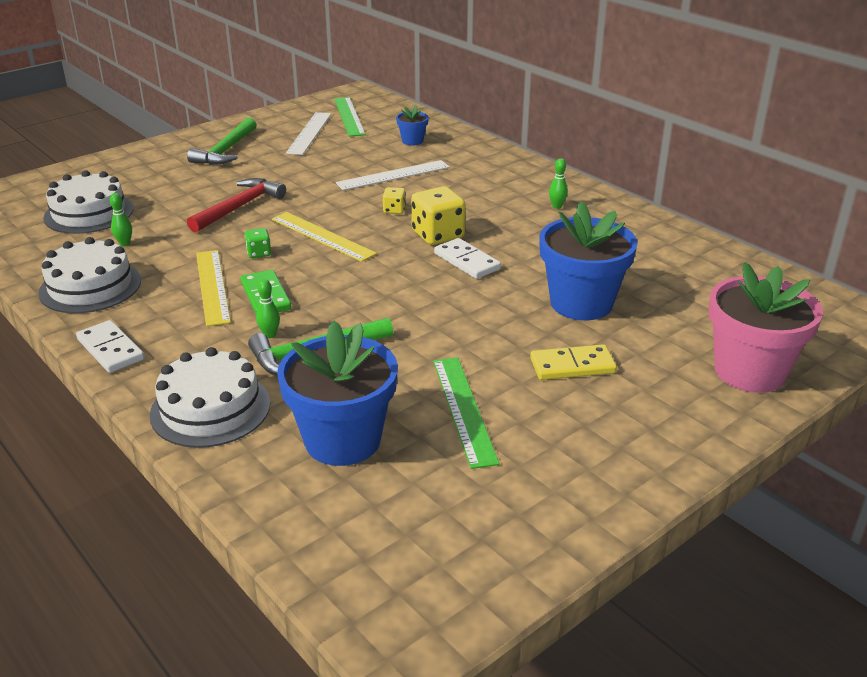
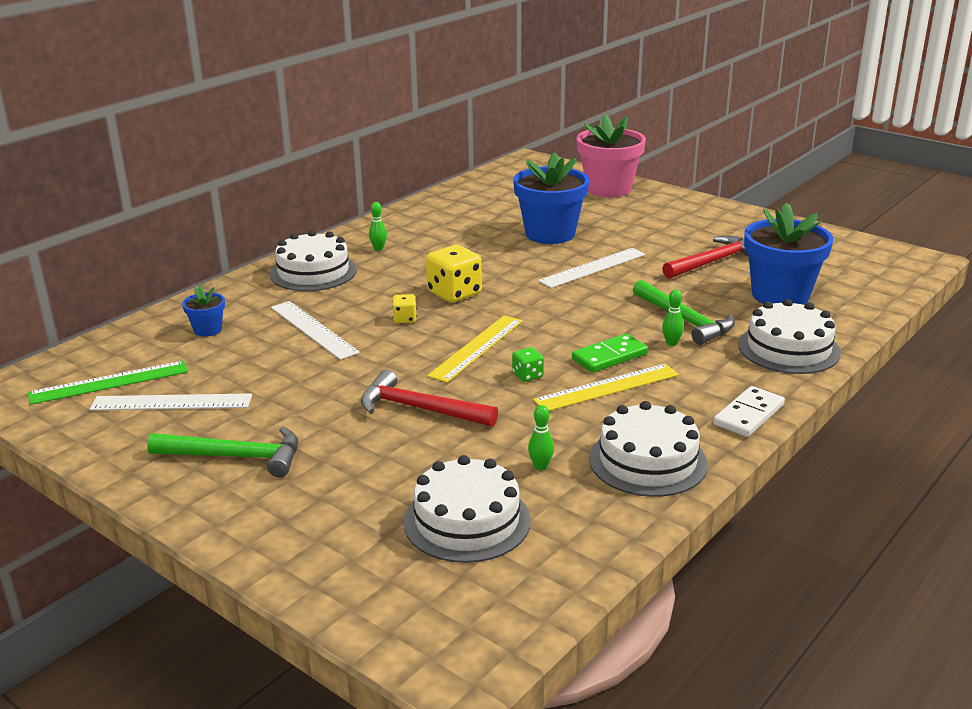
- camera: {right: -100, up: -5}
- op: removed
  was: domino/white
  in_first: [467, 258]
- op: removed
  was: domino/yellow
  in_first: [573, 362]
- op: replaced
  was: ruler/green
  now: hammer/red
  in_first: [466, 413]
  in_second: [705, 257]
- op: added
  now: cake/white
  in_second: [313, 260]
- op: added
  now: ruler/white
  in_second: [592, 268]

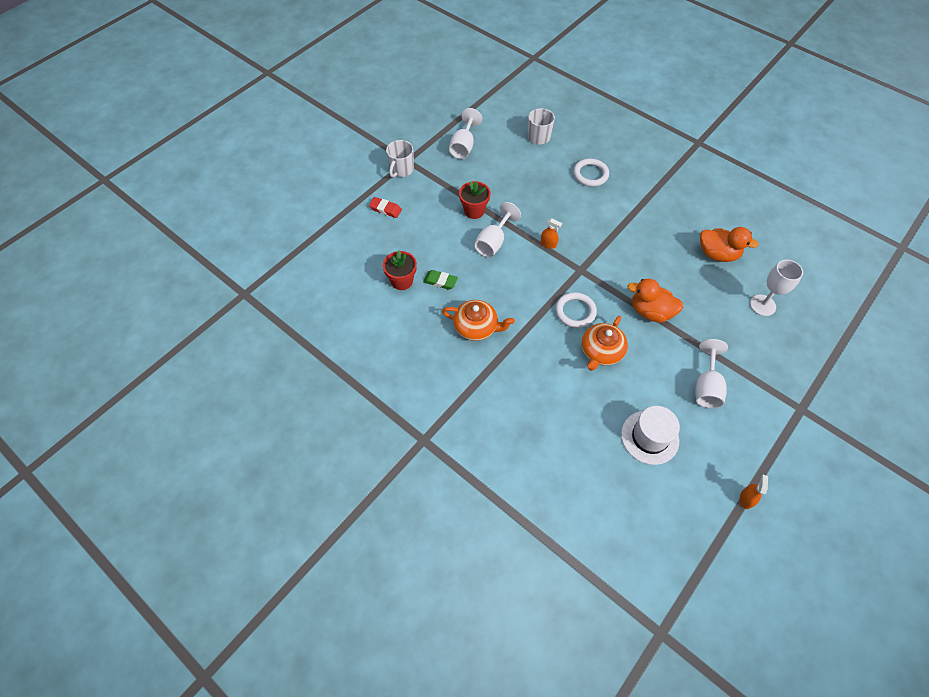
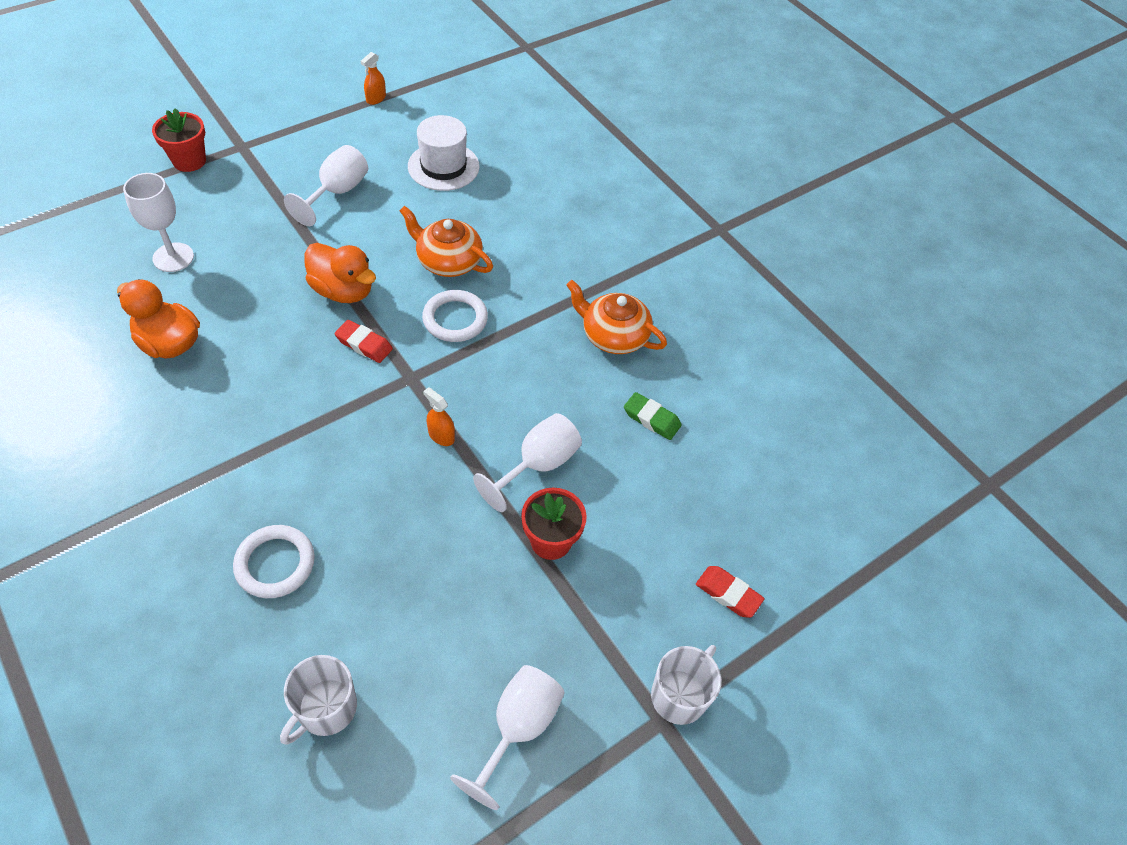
- camera: {right: -170, up: -5}
- op: moved
  was: flower pot/red
  in_first: [400, 270]
  in_second: [179, 140]
- op: turned
  was: teapot/orange
  in_first: [605, 343]
  in_second: [446, 241]
  clockwise: -105
- op: added
  now: eraser/red
  in_second: [364, 341]

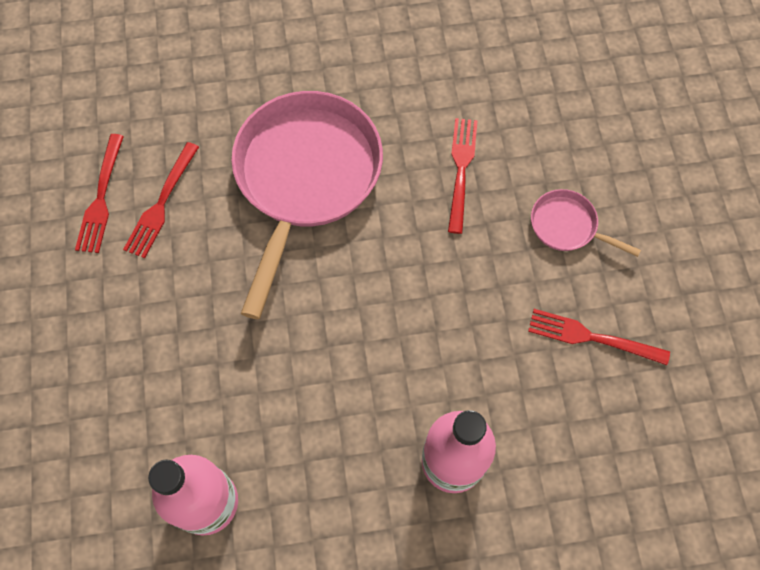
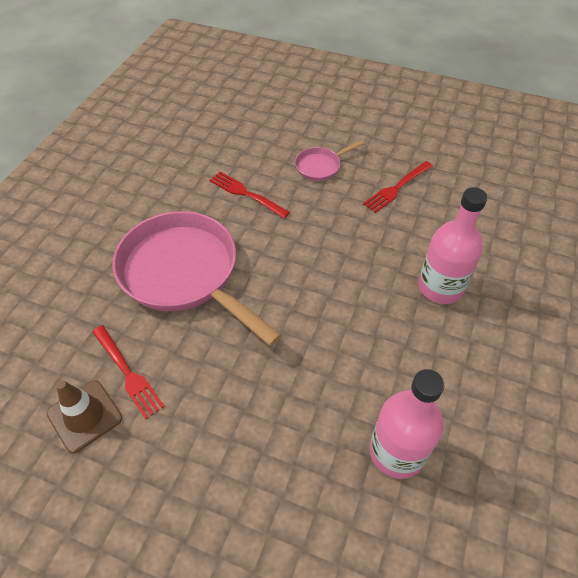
- camera: {right: -60, up: -15}
- op: replaced
  was: fork/red
  now: traffic cone/brown
  in_first: [99, 193]
  in_second: [84, 416]

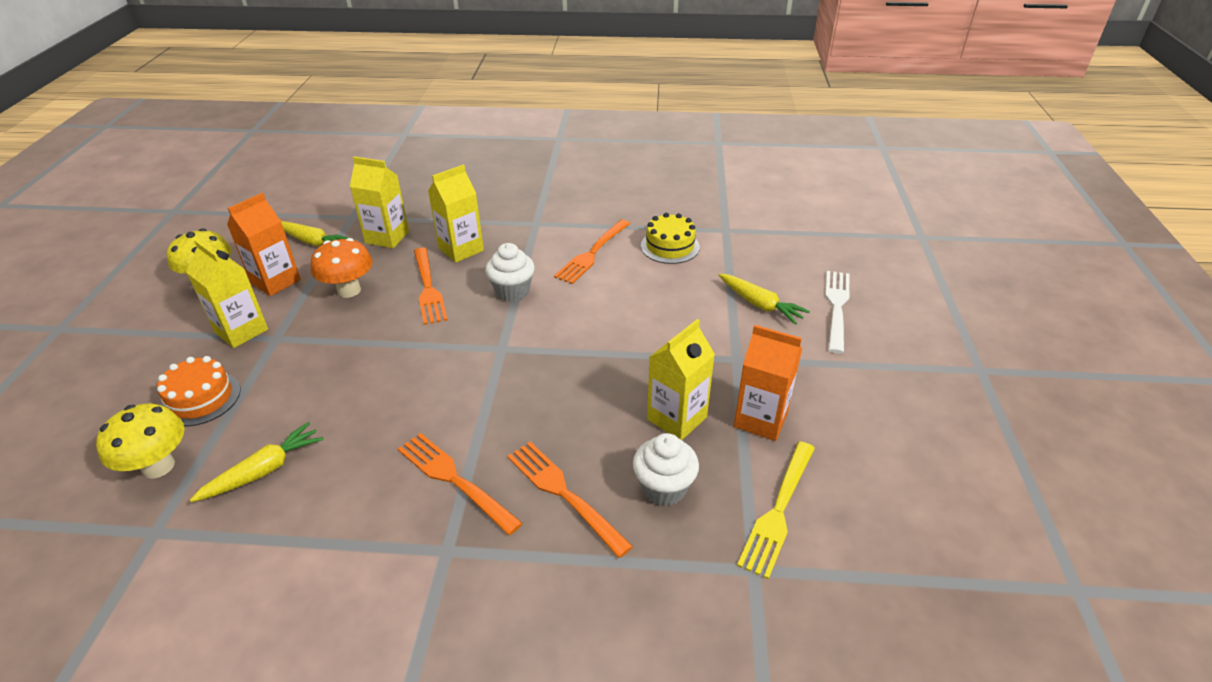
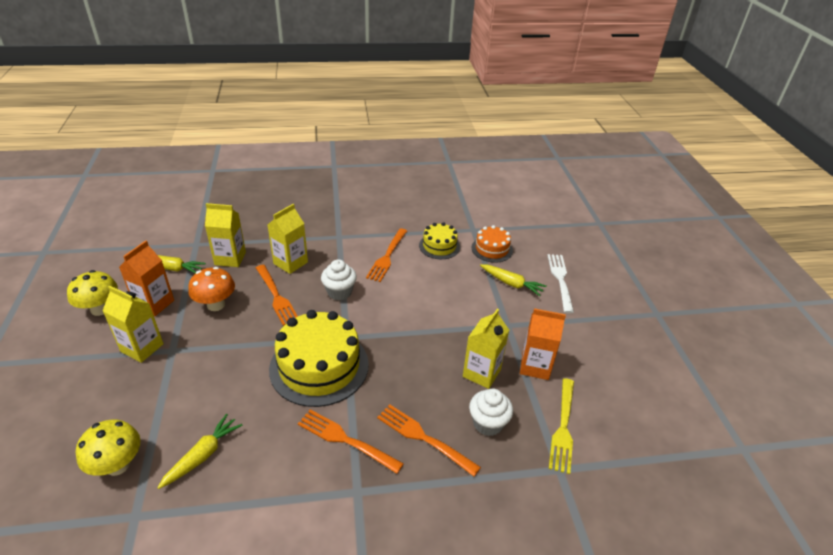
- camera: {right: -15, up: 0}
- op: moved
  was: cake/orange
  in_first: [199, 391]
  in_second: [492, 244]
- op: added
  now: cake/yellow
  in_second: [319, 358]

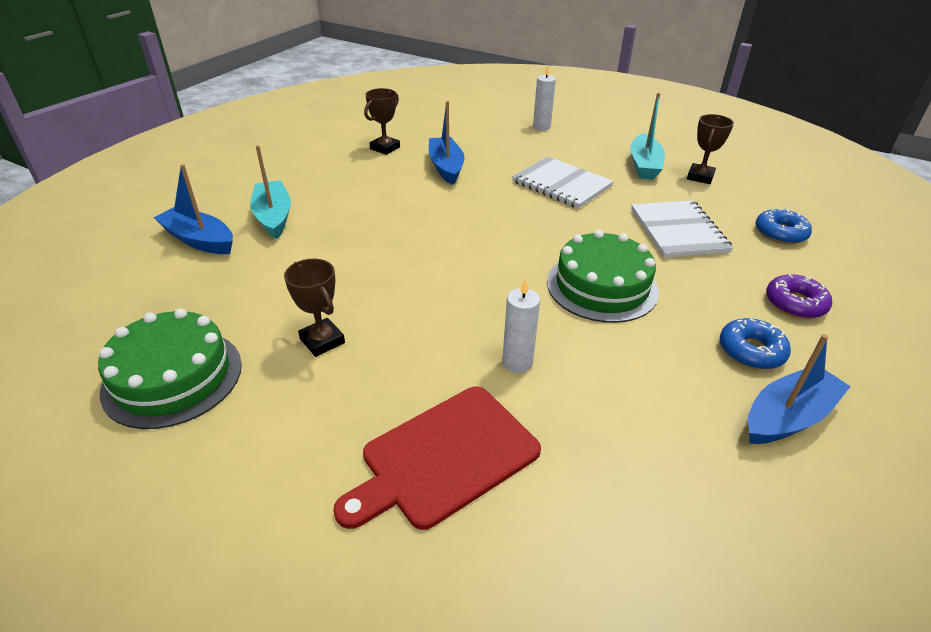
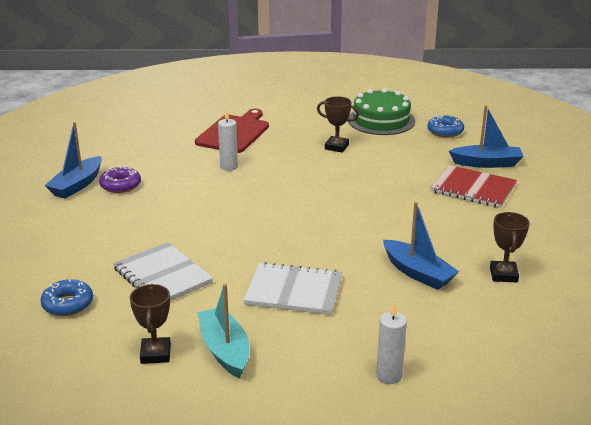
- camera: {right: 150, up: -10}
- op: replaced
  was: boat/turquoise
  now: notebook/red
  in_first: [270, 192]
  in_second: [473, 186]
- op: removed
  was: cake/green
  in_first: [603, 276]
- op: moved
  was: donut/purple
  in_first: [799, 296]
  in_second: [120, 179]
- op: moved
  was: donut/blue
  in_first: [755, 343]
  in_second: [445, 126]

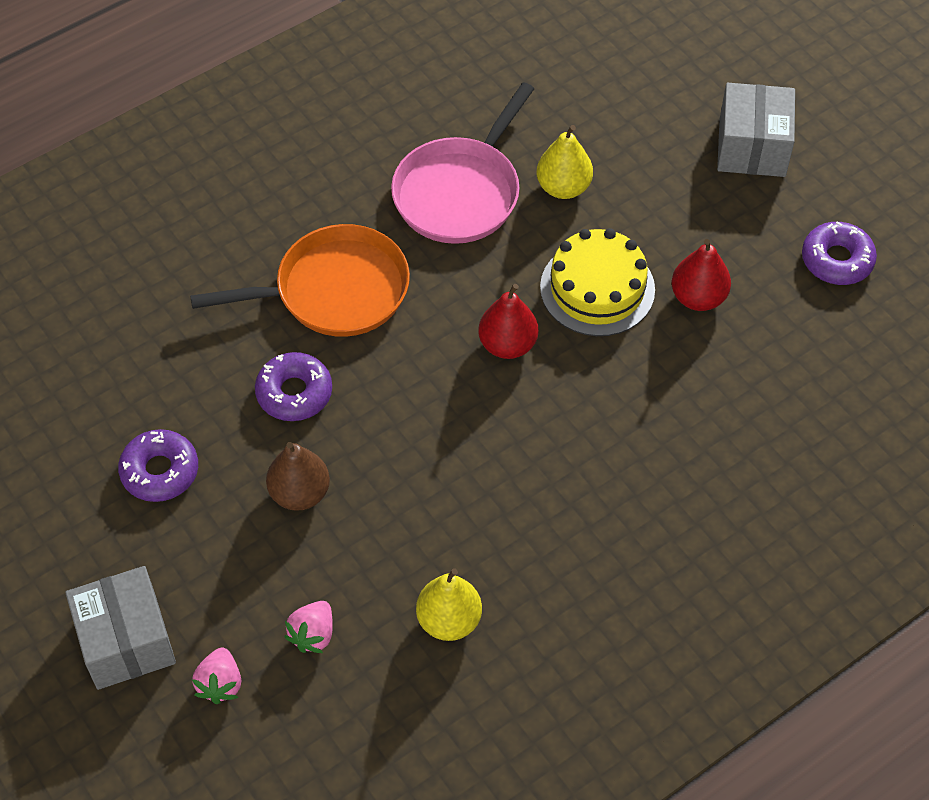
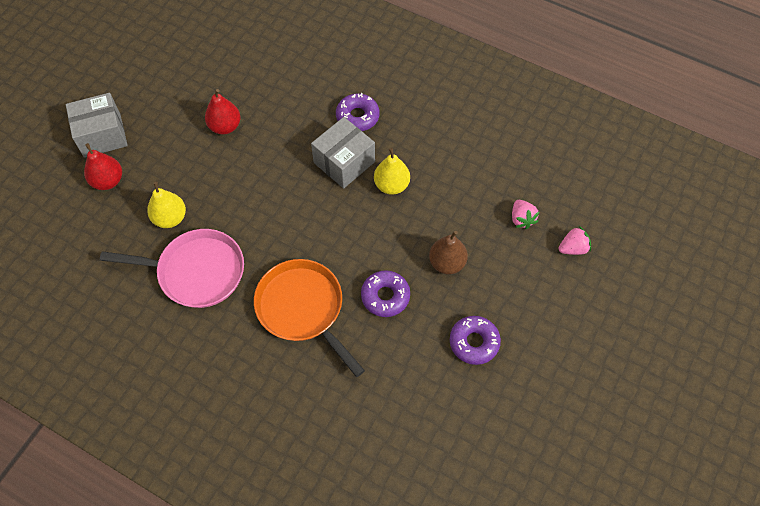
- camera: {right: -115, up: 5}
- op: moved
  was: donut/purple
  in_first: [839, 253]
  in_second: [357, 112]
- op: removed
  was: cake/yellow
  in_first: [597, 282]
- op: moved
  was: pear/red
  in_first: [508, 321]
  in_second: [103, 166]
- op: moved
  was: box/grey
  in_first: [120, 628]
  in_second: [343, 153]
- op: moved
  was: pear/yellow
  in_first: [449, 604]
  in_second: [392, 171]
- op: turned
  was: strawberry/pink
  in_first: [308, 627]
  in_second: [525, 214]
  clockwise: 75

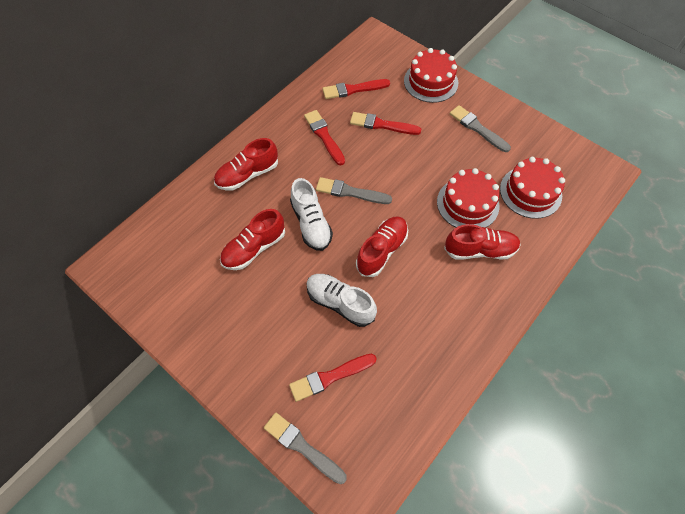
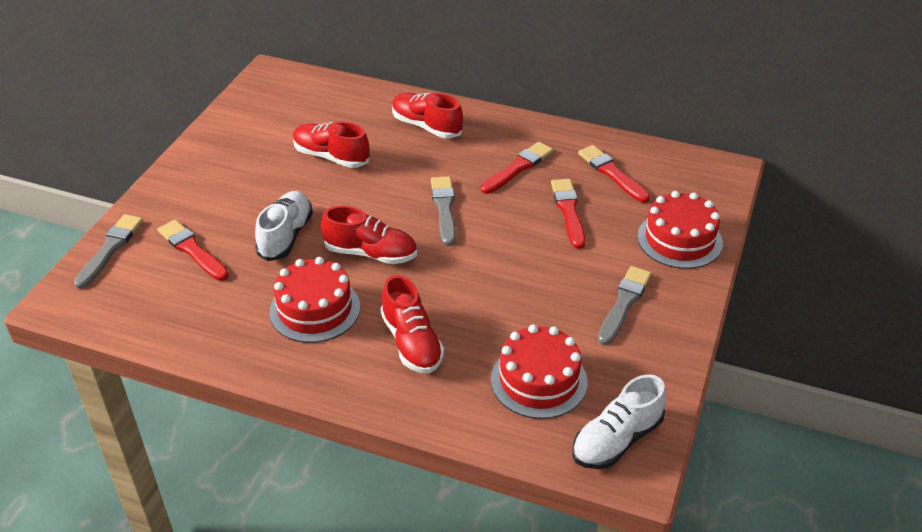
- camera: {right: 70, up: -20}
- op: moved
  was: cake/red
  in_first: [468, 198]
  in_second: [314, 300]
- op: moved
  was: shoe/white
  in_first: [311, 214]
  in_second: [619, 421]

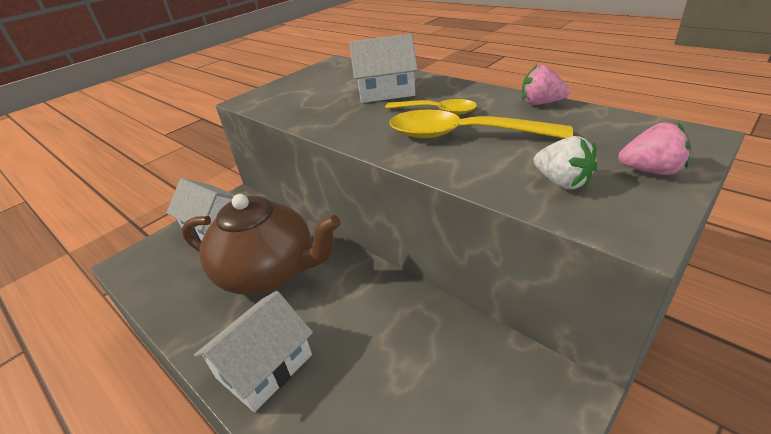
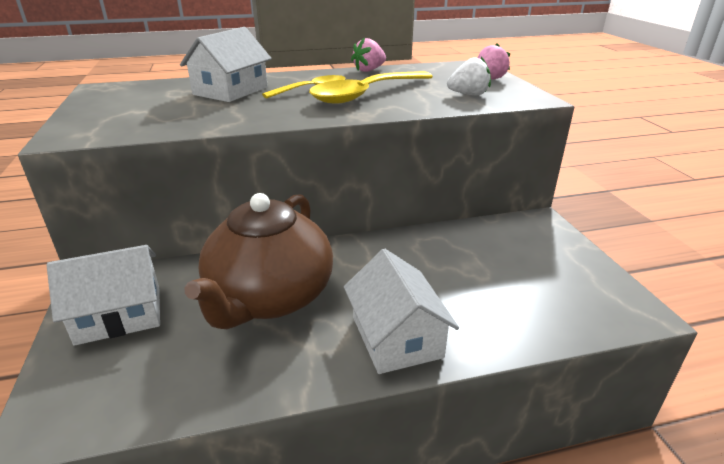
- camera: {right: -60, up: -5}
- op: turned
  was: teapot/brown
  in_first: [261, 244]
  in_second: [258, 261]
  clockwise: 150

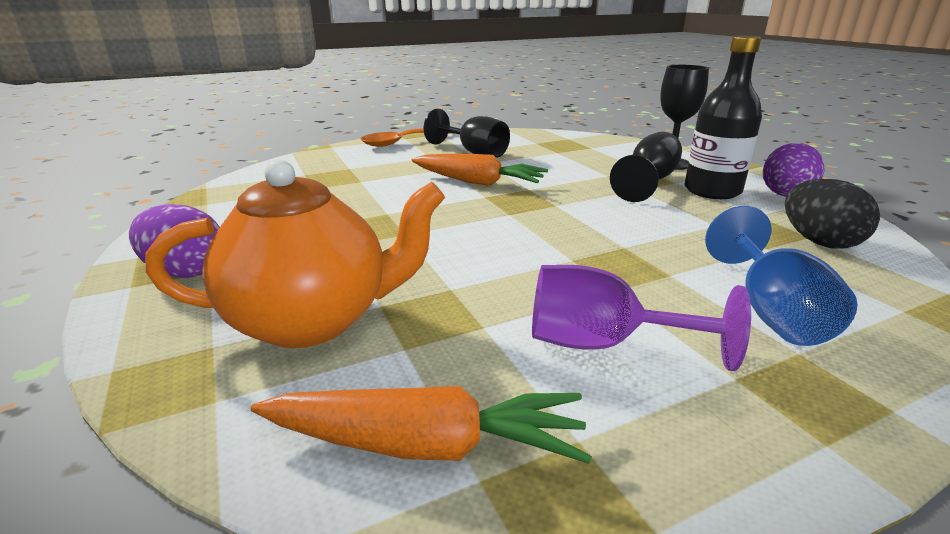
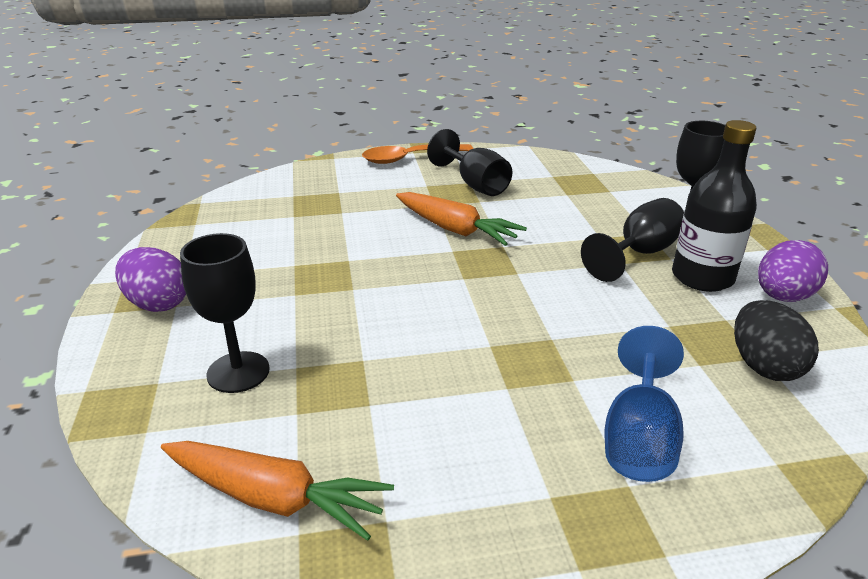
- camera: {right: 15, up: 5}
- op: replaced
  was: teapot/orange
  now: goblet/black
  in_first: [295, 253]
  in_second: [225, 313]
- op: removed
  was: goblet/purple
  in_first: [641, 318]

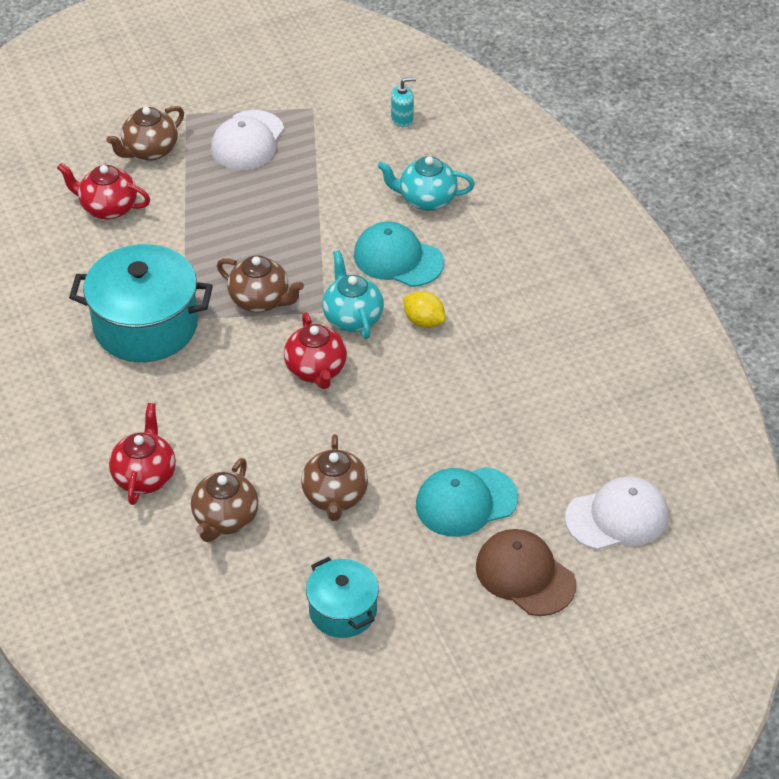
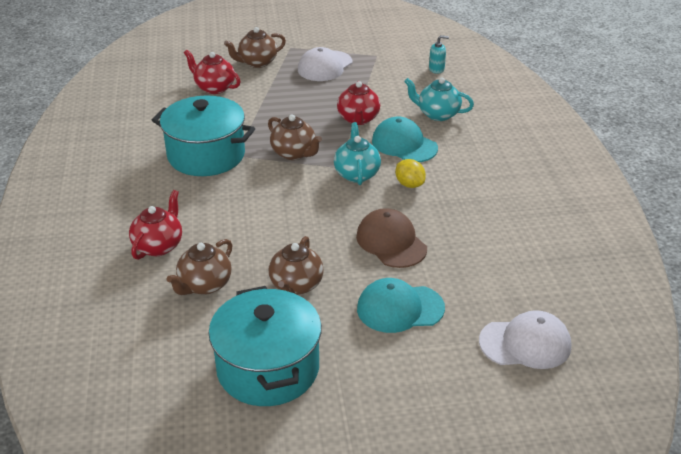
- camera: {right: 15, up: -10}
- op: moved
  was: teapot/red
  in_first: [315, 350]
  in_second: [358, 103]
- op: moved
  was: cap/brown
  in_first: [526, 572]
  in_second: [391, 238]
- op: resized
  was: pot/turquoise
  in_first: [342, 597]
  in_second: [265, 346]
  ratio: 1.75

